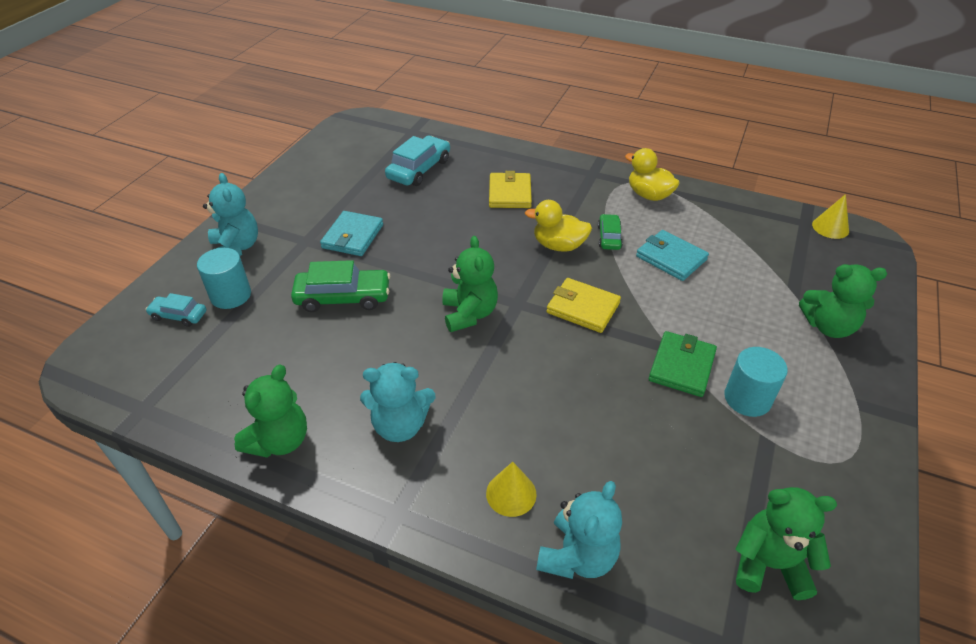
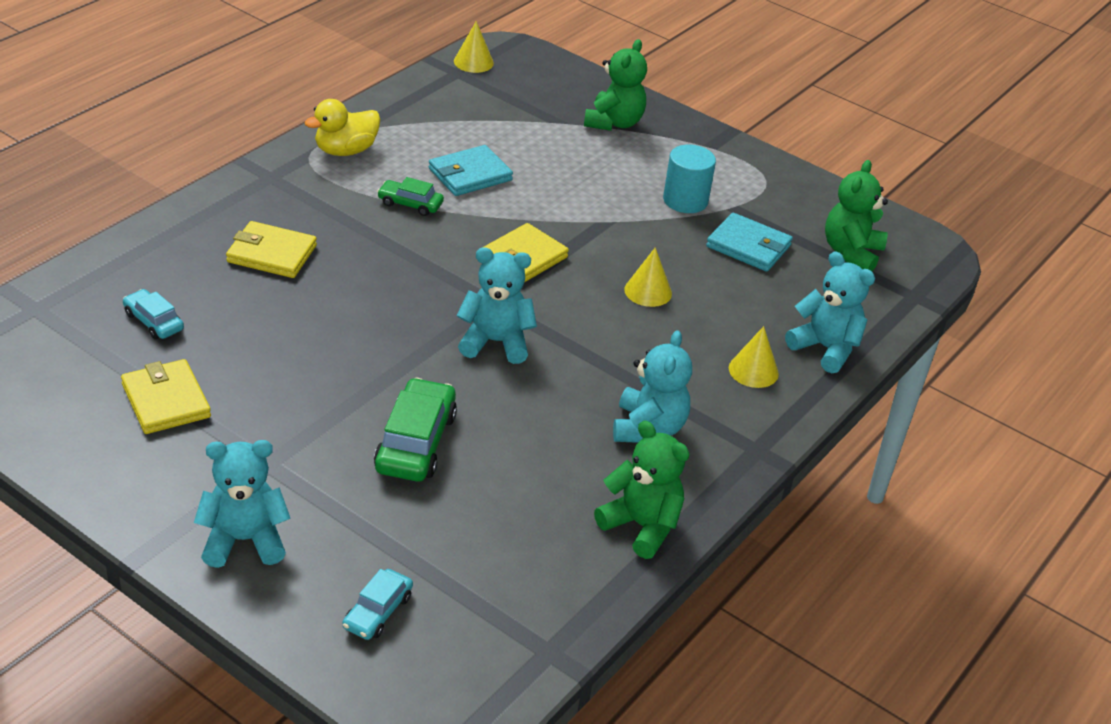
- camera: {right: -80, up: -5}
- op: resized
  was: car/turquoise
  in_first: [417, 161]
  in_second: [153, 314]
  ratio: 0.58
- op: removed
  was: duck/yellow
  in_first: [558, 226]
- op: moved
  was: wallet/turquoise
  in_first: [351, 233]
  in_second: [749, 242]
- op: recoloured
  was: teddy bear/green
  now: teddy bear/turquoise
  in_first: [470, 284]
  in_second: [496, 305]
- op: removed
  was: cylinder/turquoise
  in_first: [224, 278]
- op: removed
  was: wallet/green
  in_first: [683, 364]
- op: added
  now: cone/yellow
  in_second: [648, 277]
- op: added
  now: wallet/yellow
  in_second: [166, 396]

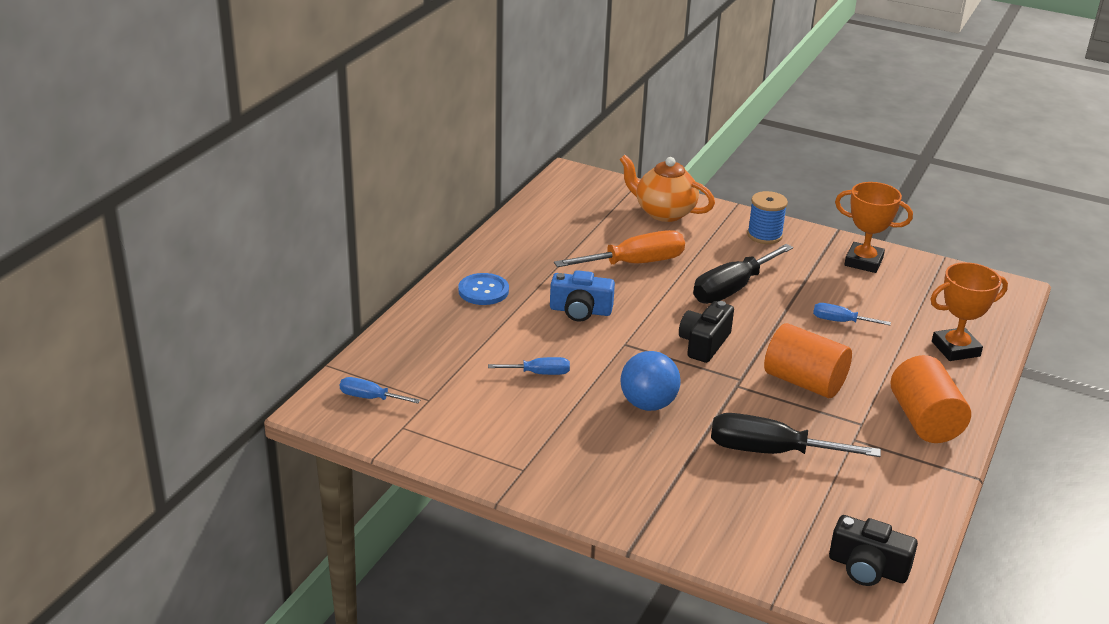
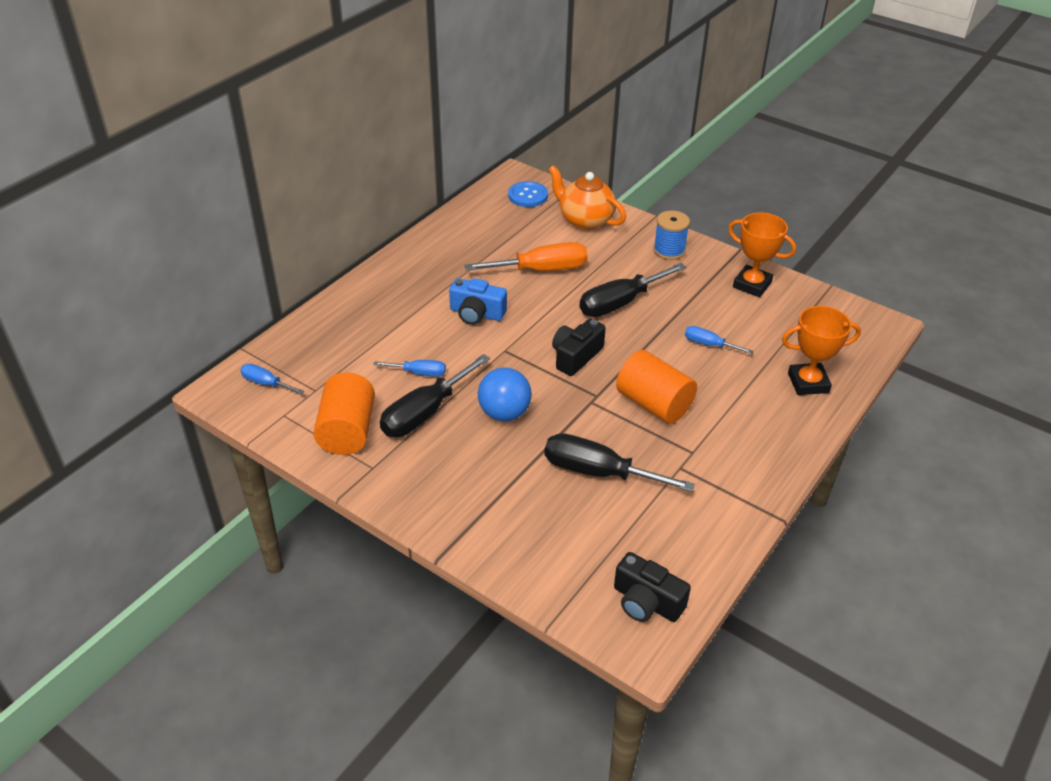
- camera: {right: 10, up: 10}
- op: moved
  was: button/blue
  in_first: [483, 289]
  in_second: [528, 194]
- op: moved
  was: cylinder/orange
  in_first: [931, 399]
  in_second: [344, 413]
- op: added
  now: screwdriver/black
  in_second: [435, 395]

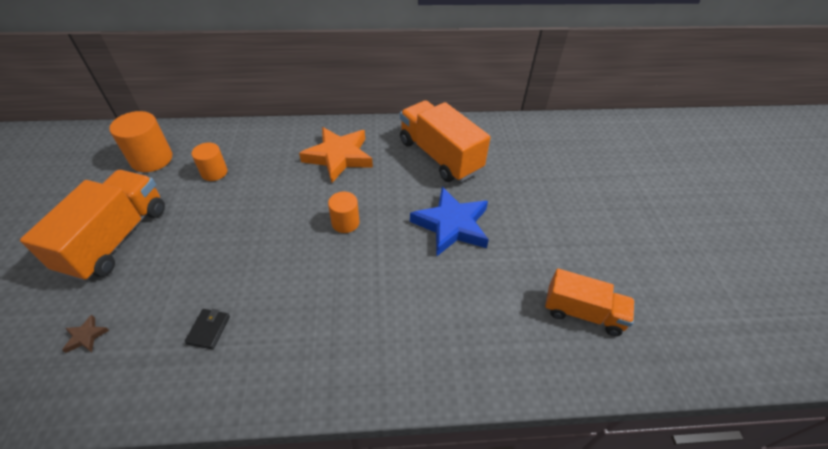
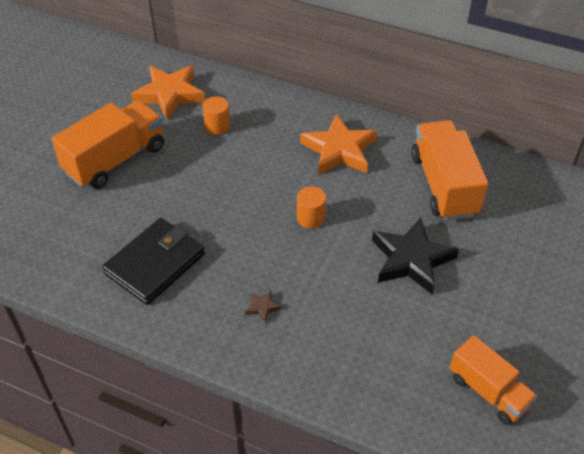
- camera: {right: 30, up: 0}
- op: replaced
  was: cylinder/orange
  now: star/orange
  in_first: [140, 141]
  in_second: [168, 93]
- op: recoloured
  was: star/blue
  now: star/black
  in_first: [449, 222]
  in_second: [415, 256]
- op: resized
  was: wallet/black
  in_first: [207, 329]
  in_second: [153, 261]
  ratio: 2.47
- op: moved
  was: star/brown
  in_first: [85, 334]
  in_second: [263, 307]

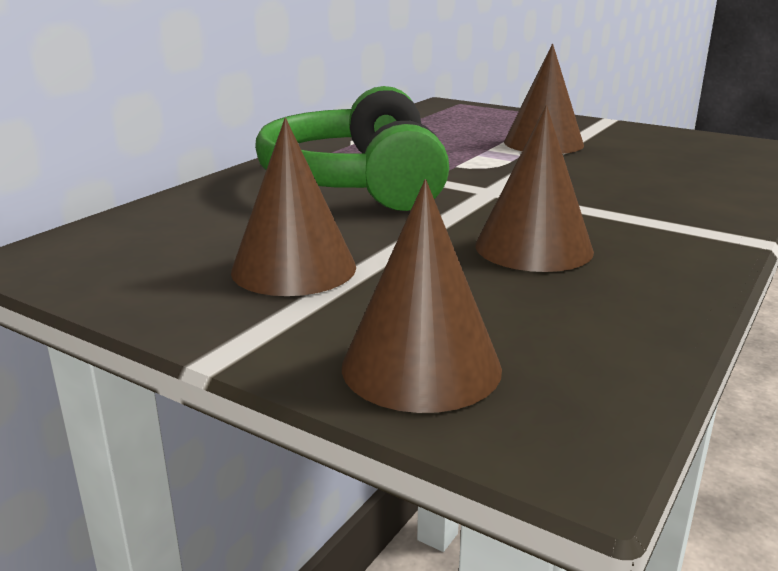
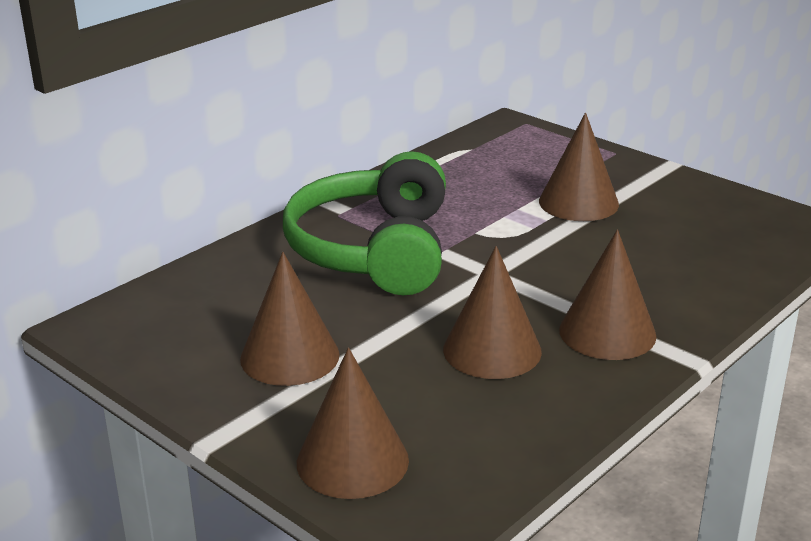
- camera: {right: 10, up: 5}
- op: added
  now: cone/brown
  in_second: [608, 294]

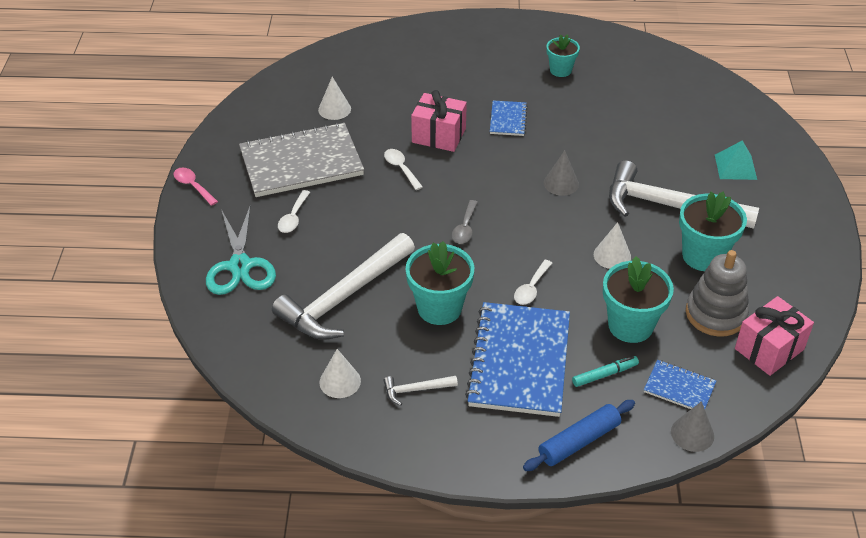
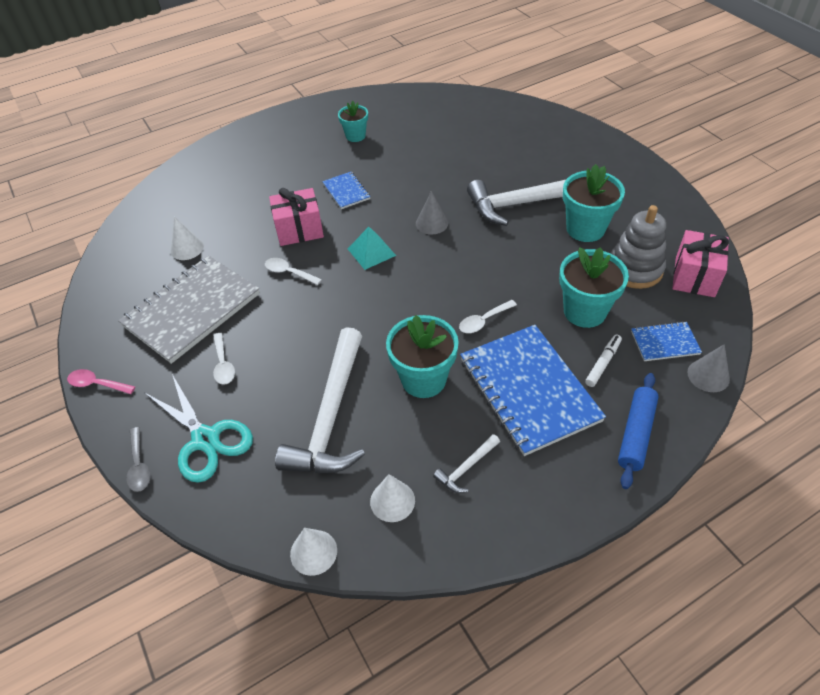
- camera: {right: -30, up: 5}
- op: moved
  was: pyramid/turquoise
  in_first: [736, 160]
  in_second: [372, 248]
- op: moved
  was: spoon/grey
  in_first: [465, 222]
  in_second: [138, 459]
- op: moved
  was: cone/white
  in_first: [612, 245]
  in_second: [313, 552]
- op: turned
  was: spoon/white
  in_first: [533, 282]
  in_second: [488, 316]
  clockwise: 60
- op: recoloured
  was: marker/turquoise
  now: marker/white
  in_first: [605, 371]
  in_second: [603, 361]

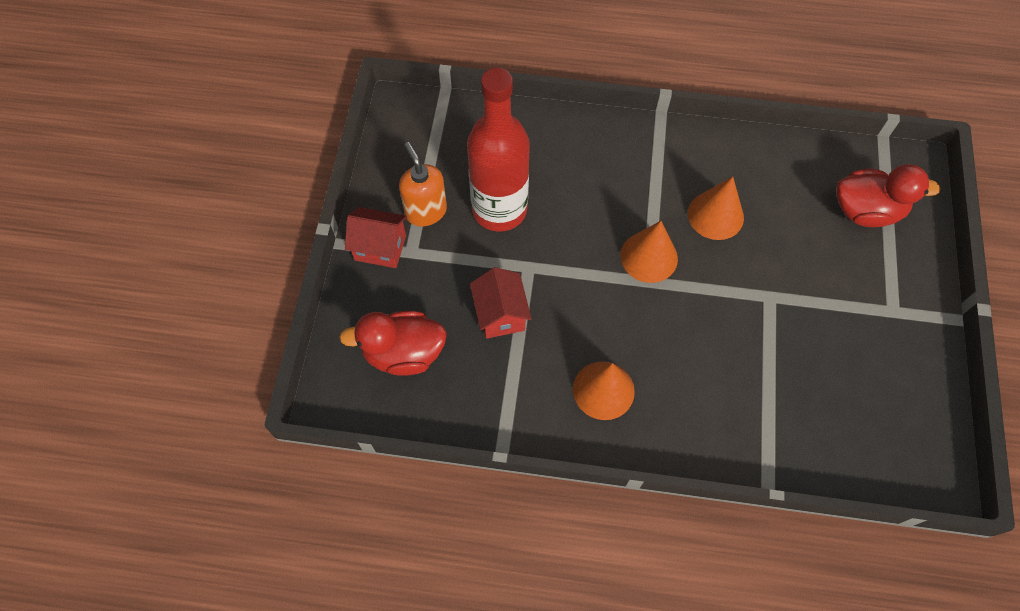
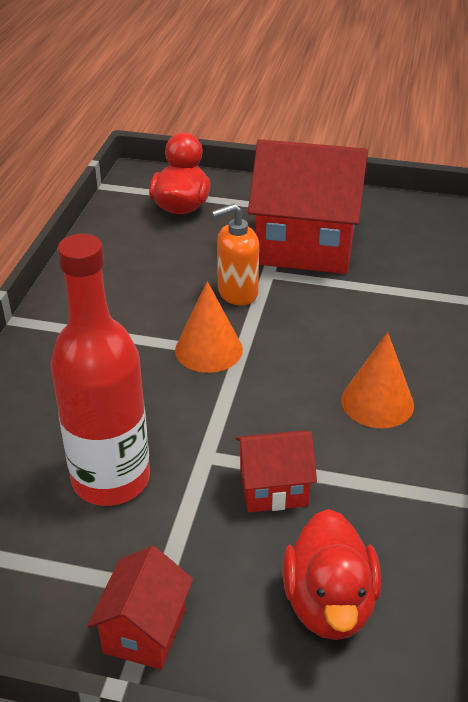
- camera: {right: -85, up: -25}
- op: moved
  was: soap dispenser/orange
  in_first: [423, 184]
  in_second: [235, 255]
- op: removed
  was: cone/orange
  in_first: [716, 208]
- op: added
  now: house/red
  in_second: [308, 206]

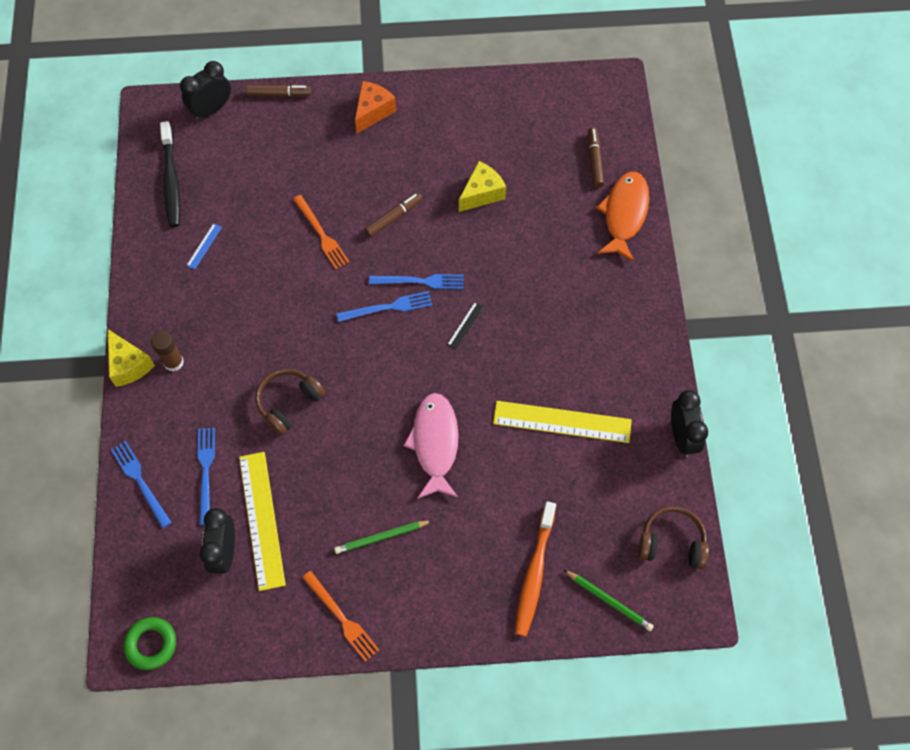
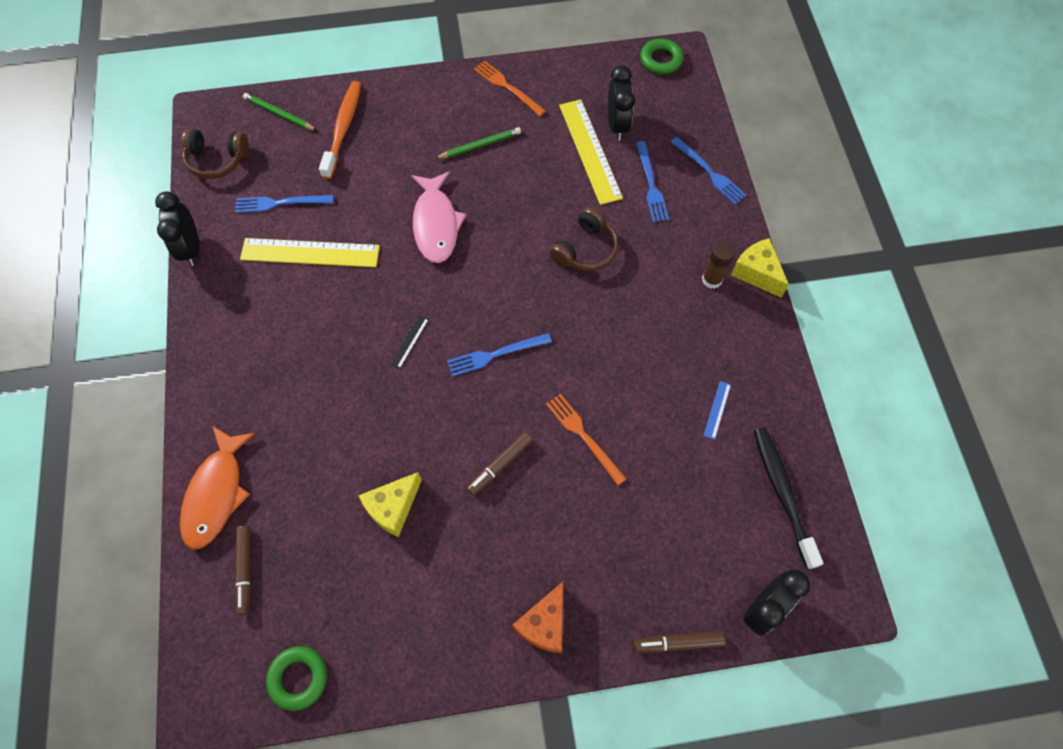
- camera: {right: 175, up: 0}
- op: moved
  was: fork/blue
  in_first: [416, 281]
  in_second: [284, 204]
- op: added
  now: ring/green
  in_second: [296, 678]

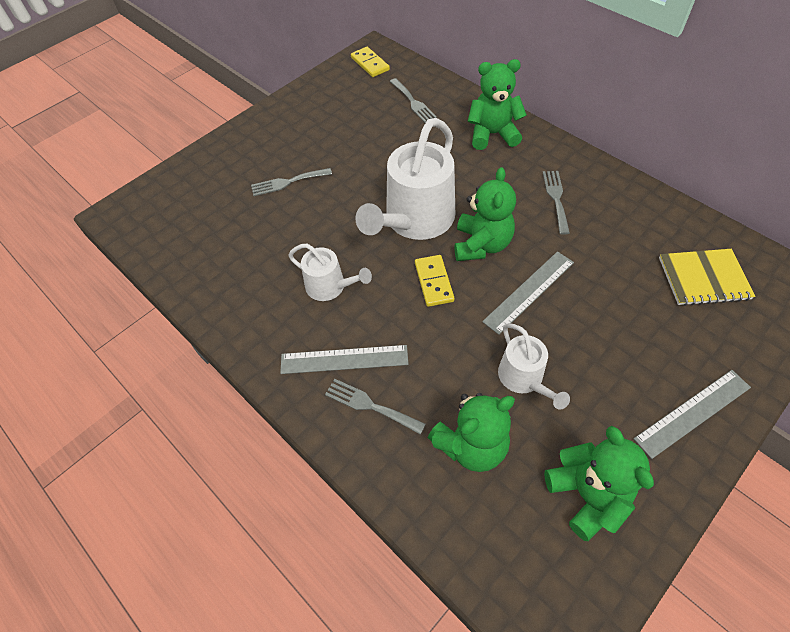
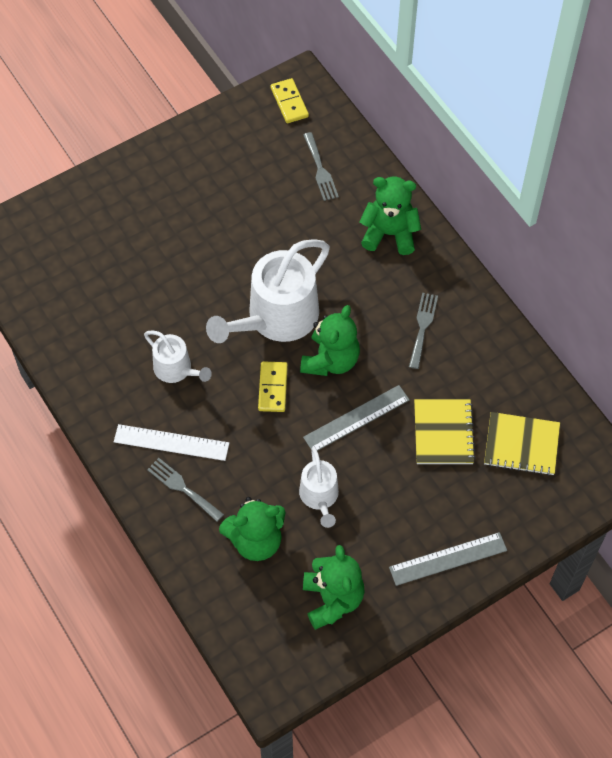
- camera: {right: 10, up: 5}
- op: removed
  was: fork/grey
  in_first: [291, 182]
- op: recoloured
  was: ruler/grey
  now: ruler/white
  in_first: [344, 359]
  in_second: [171, 442]
- op: added
  now: notebook/yellow
  in_second: [445, 431]

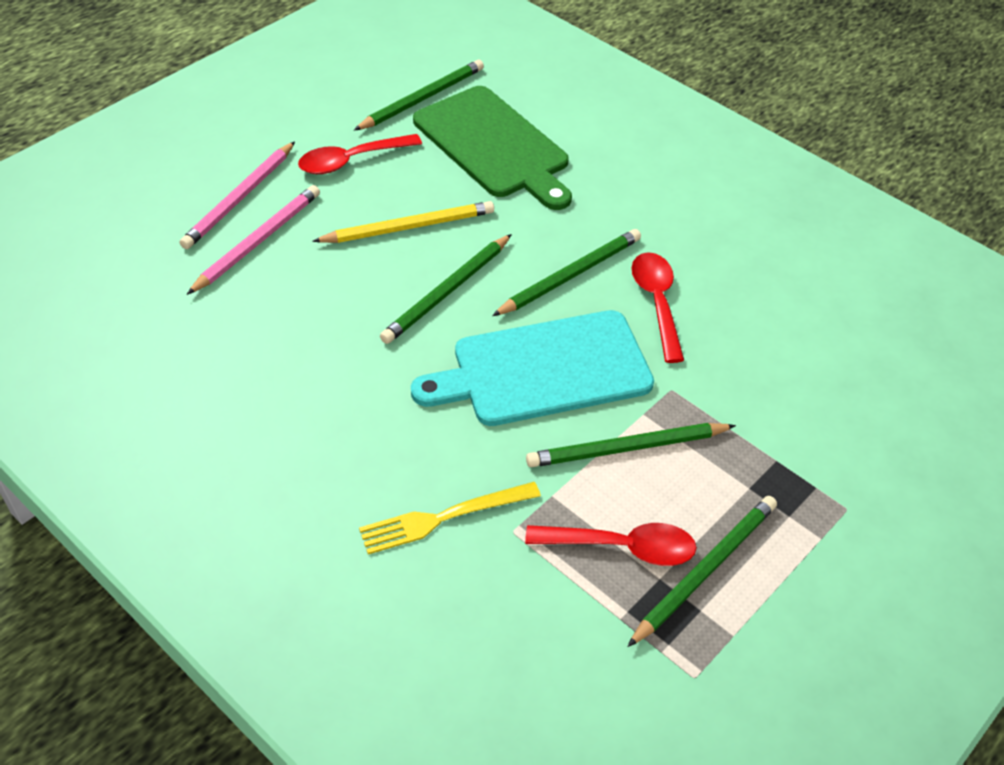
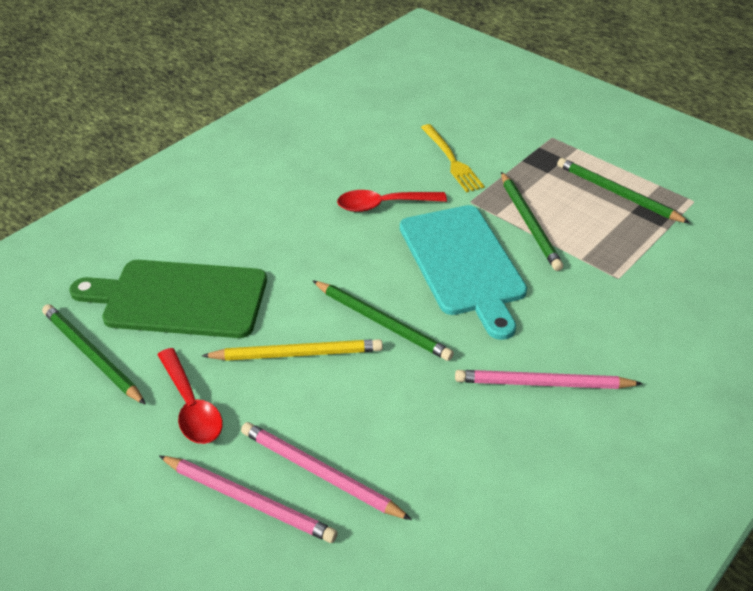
- camera: {right: -90, up: -5}
- op: turned
  was: cutting board/green
  in_first: [492, 148]
  in_second: [168, 299]
  clockwise: -135
- op: turned
  was: pencil/yellow
  in_first: [403, 222]
  in_second: [292, 350]
  clockwise: 105
- op: removed
  was: pencil/green
  in_first: [566, 272]
- op: moved
  was: fork/yellow
  in_first: [450, 518]
  in_second: [453, 158]
- op: removed
  was: spoon/red
  in_first: [611, 544]
- op: added
  now: pencil/pink
  in_second: [549, 379]

